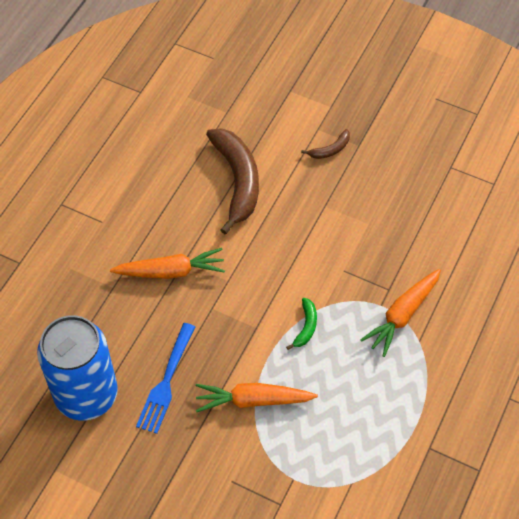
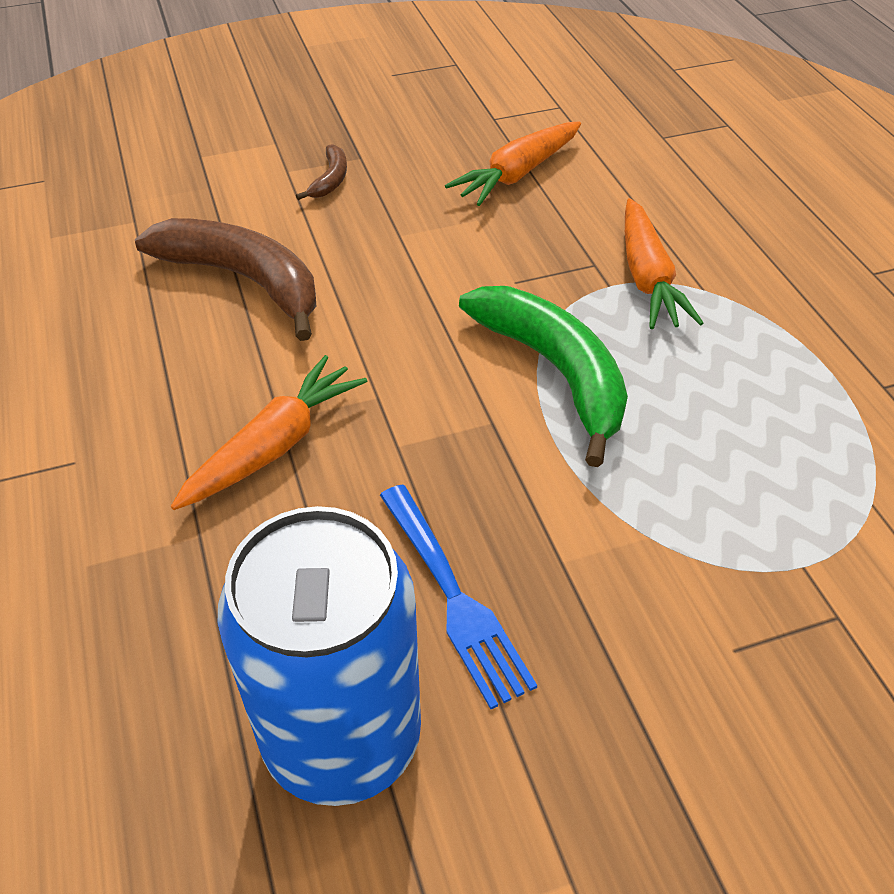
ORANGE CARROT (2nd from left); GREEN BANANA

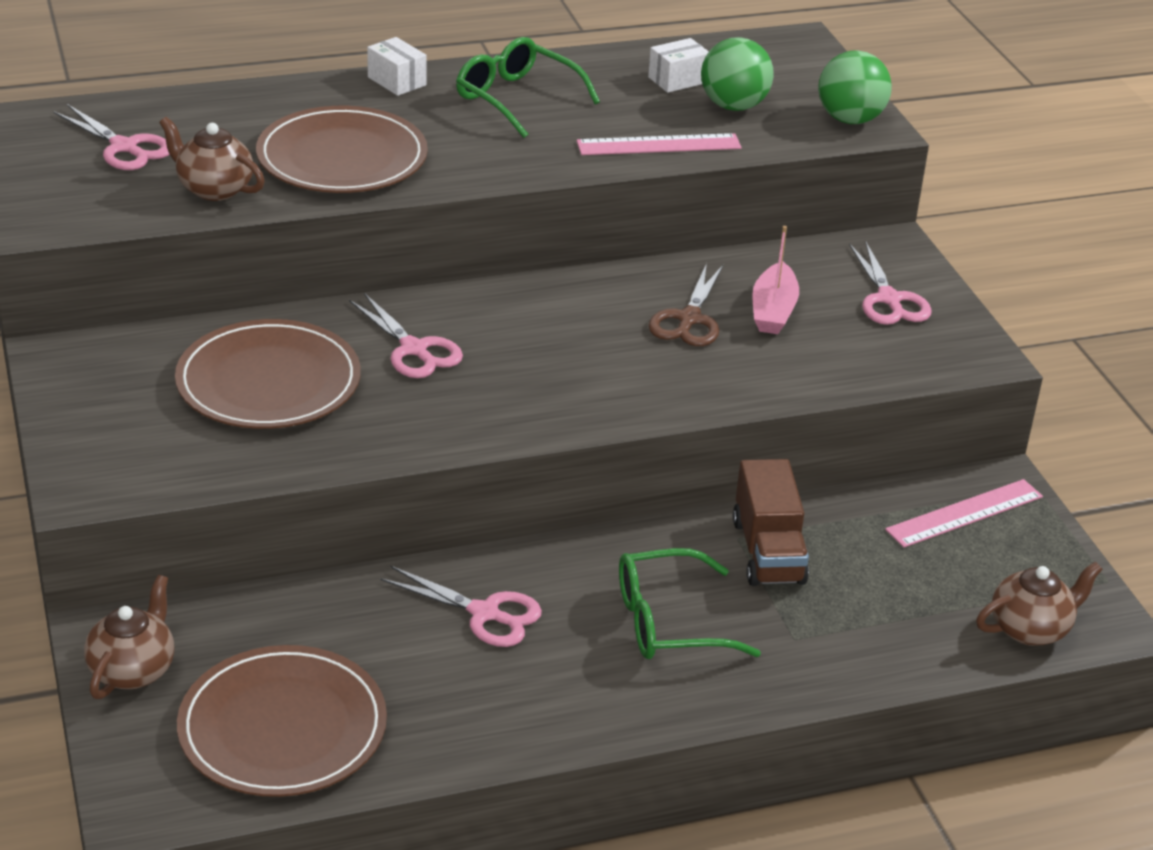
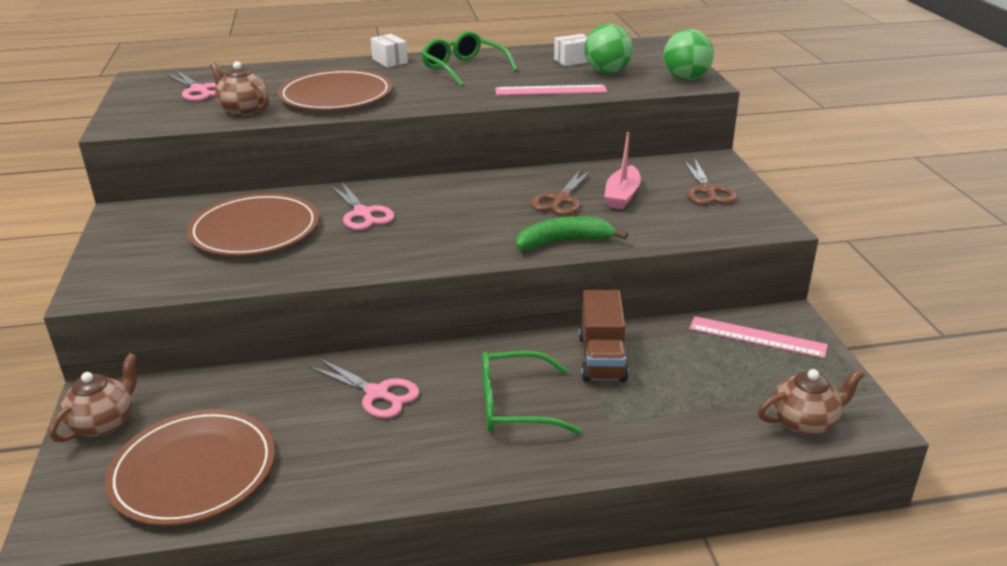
GREEN BANANA; BROWN SCISSORS (2nd from left); PINK RULER (2nd from left)

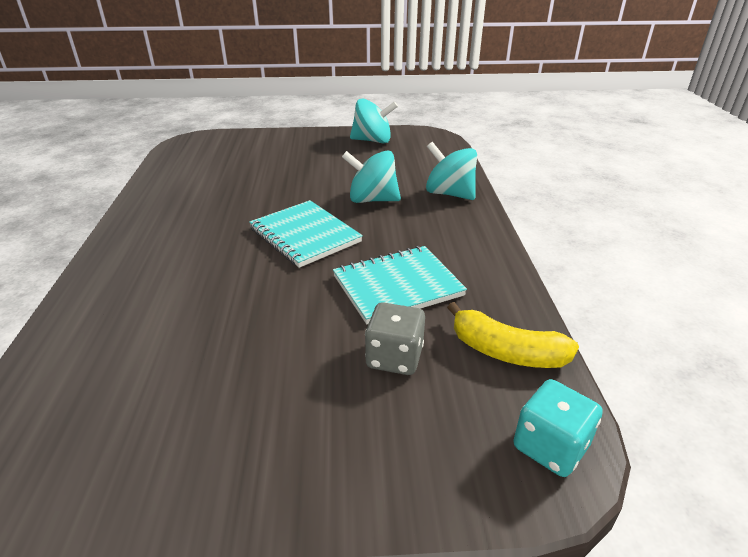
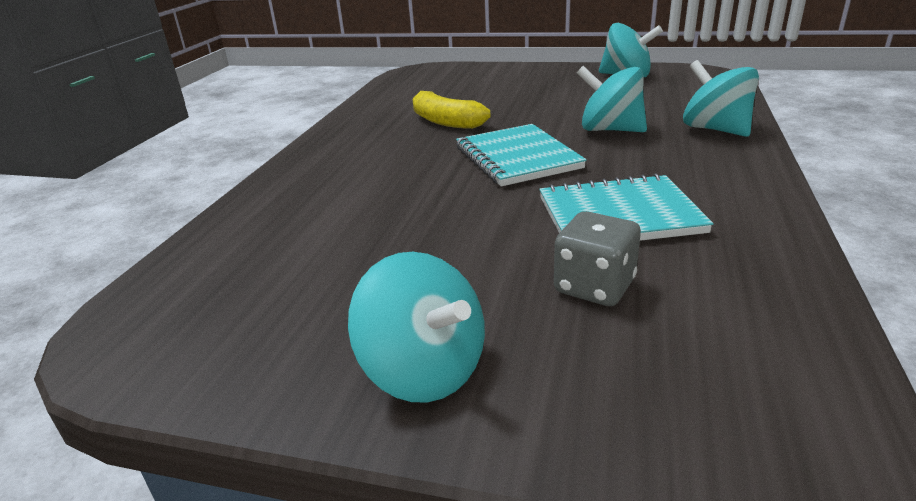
TURQUOISE DICE; TURQUOISE SPINNING TOP (1st from left); YELLOW BANANA

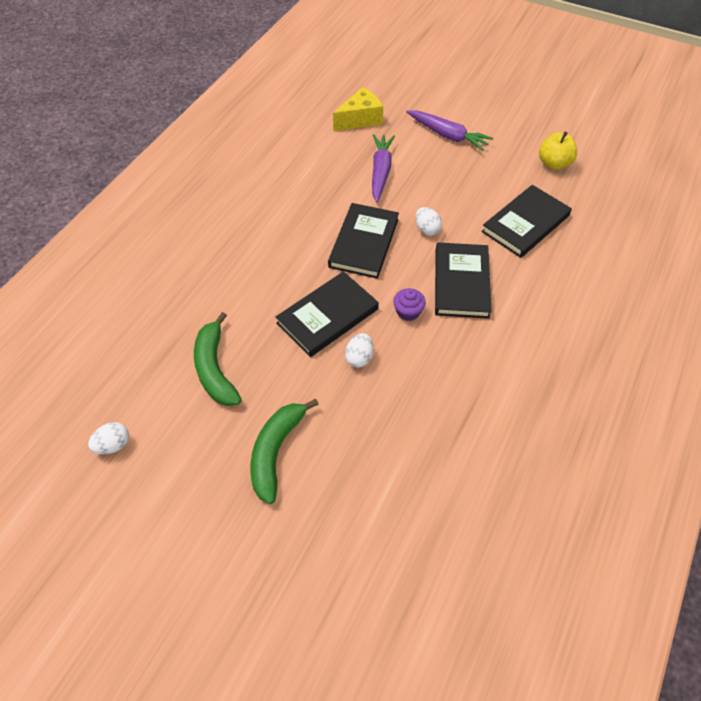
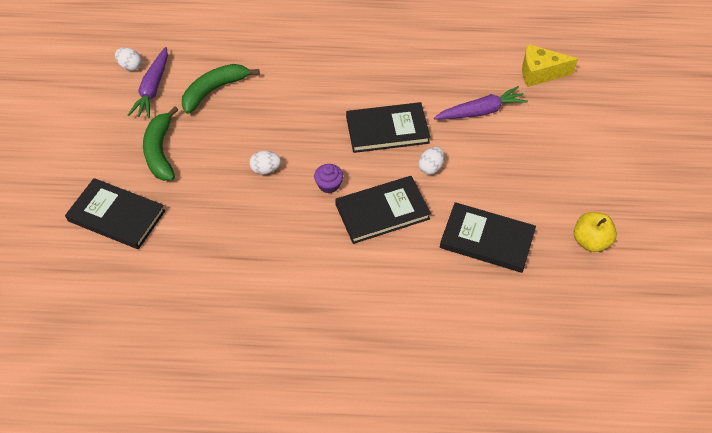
BLACK BOOK (1st from left); PURPLE CARROT (1st from left); GREEN BANANA (1st from left); YELLOW CHEESE

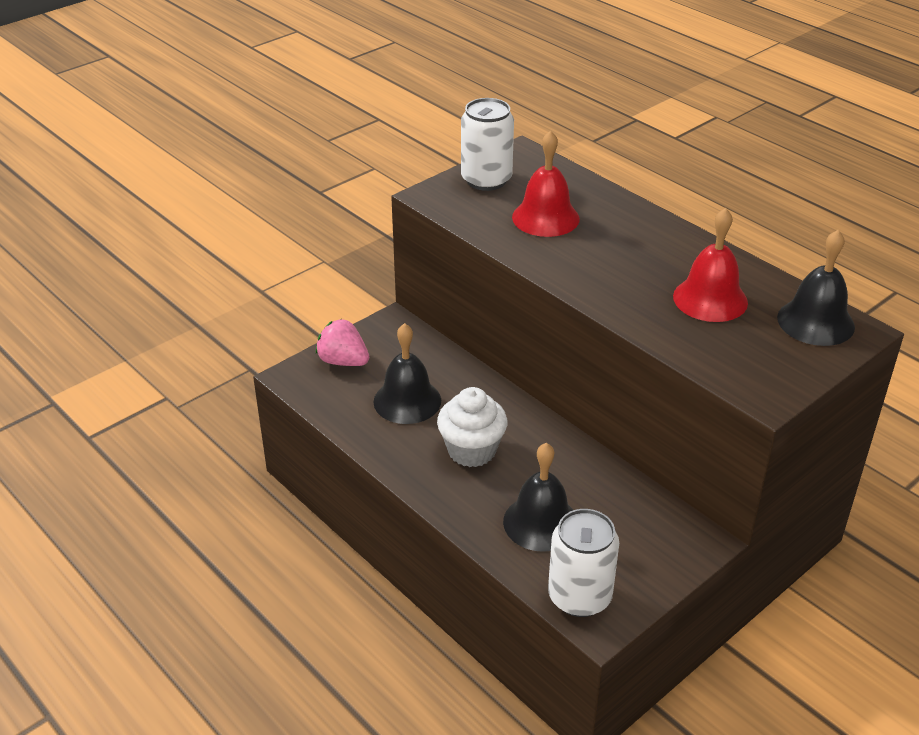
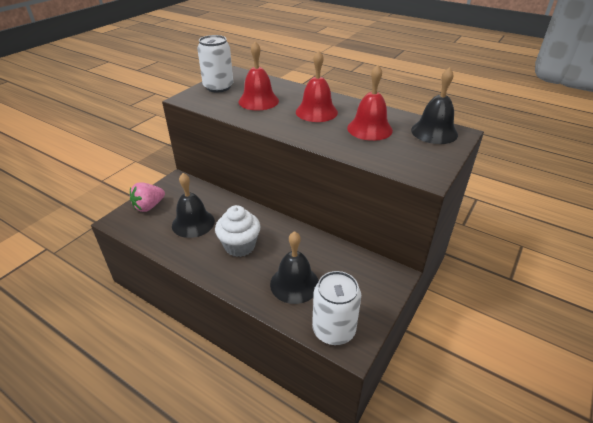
RED BELL (2nd from left); PINK STRAWBERRY

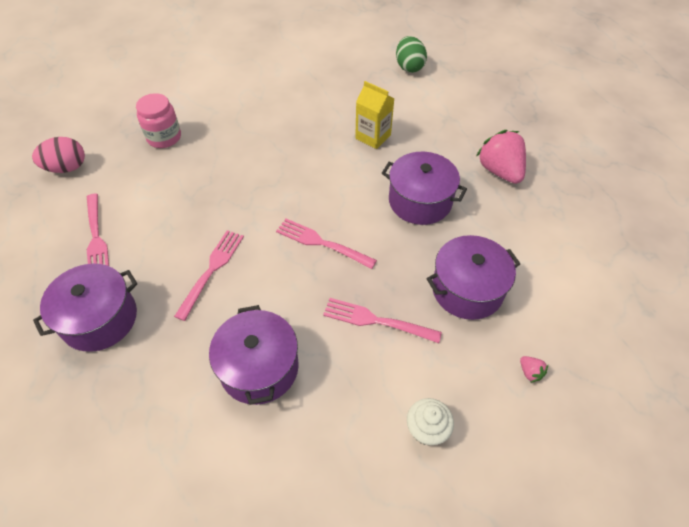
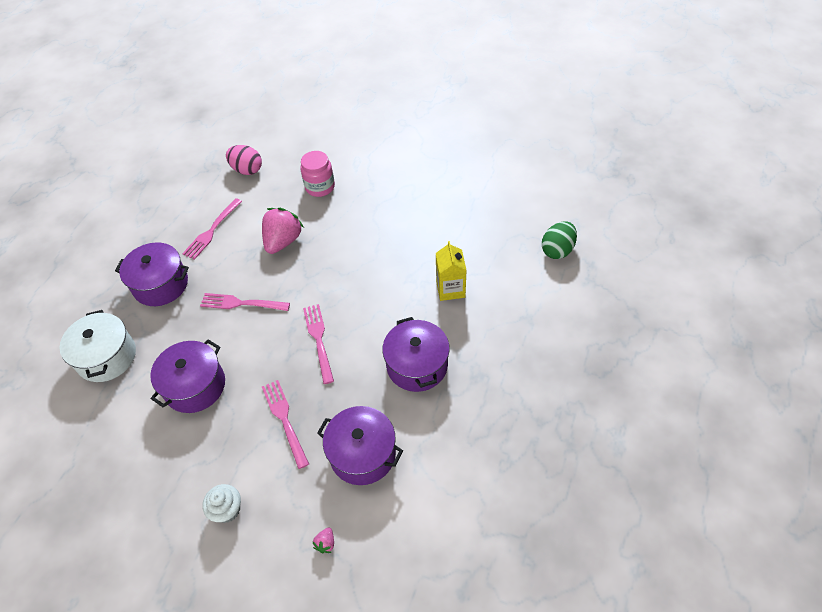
WHITE POT; PINK STRAWBERRY (1st from left); PINK FORK (2nd from left)

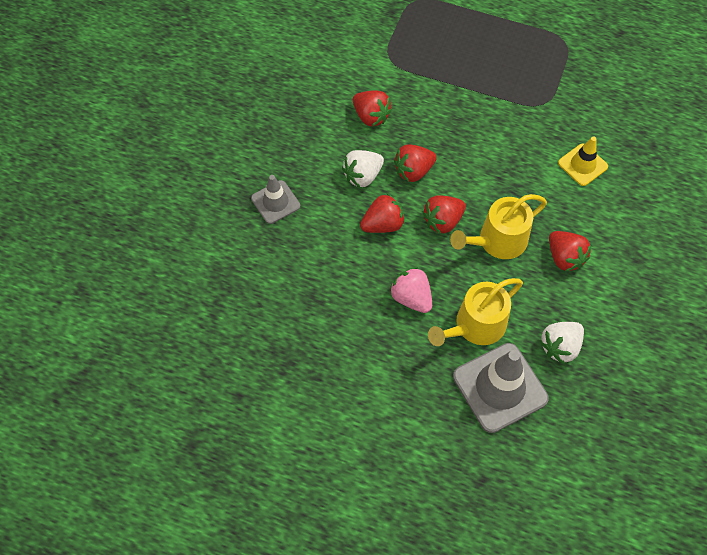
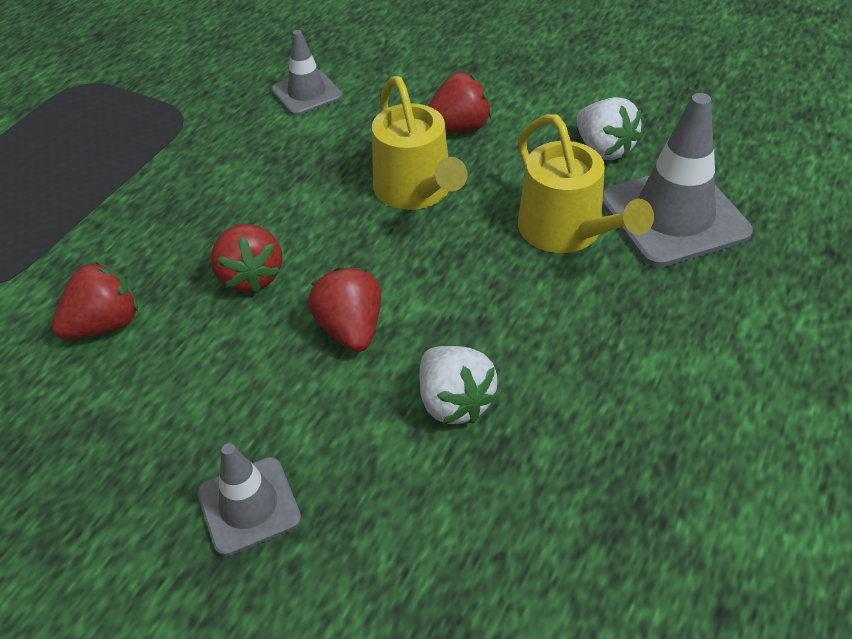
PINK STRAWBERRY; RED STRAWBERRY (4th from left in the first image); WHITE STRAWBERRY (1st from left); GREY TRAFFIC CONE (2nd from left)

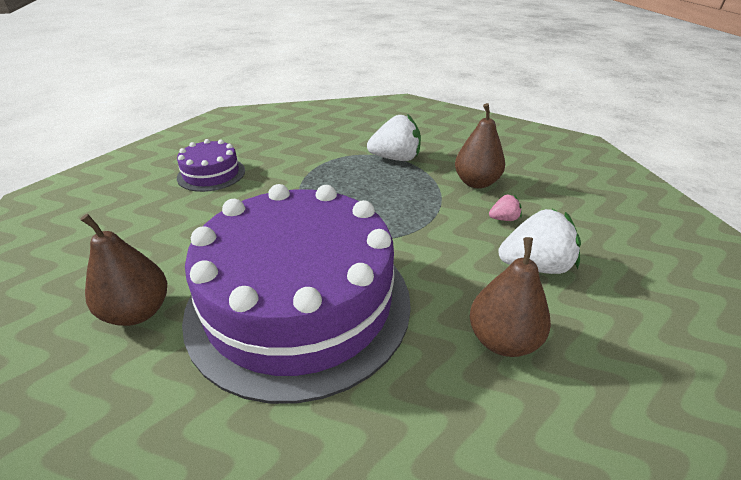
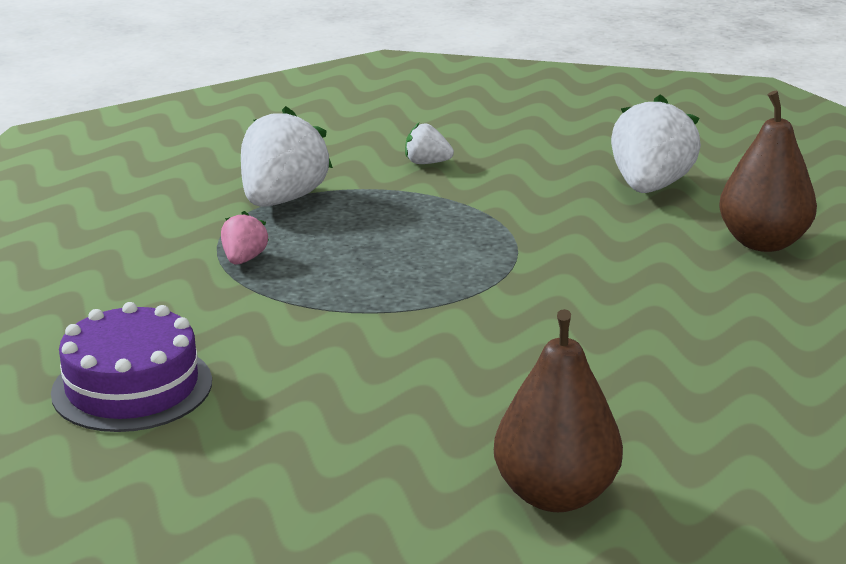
PURPLE CAKE (2nd from left in the first image); PINK STRAWBERRY; WHITE STRAWBERRY (2nd from left)

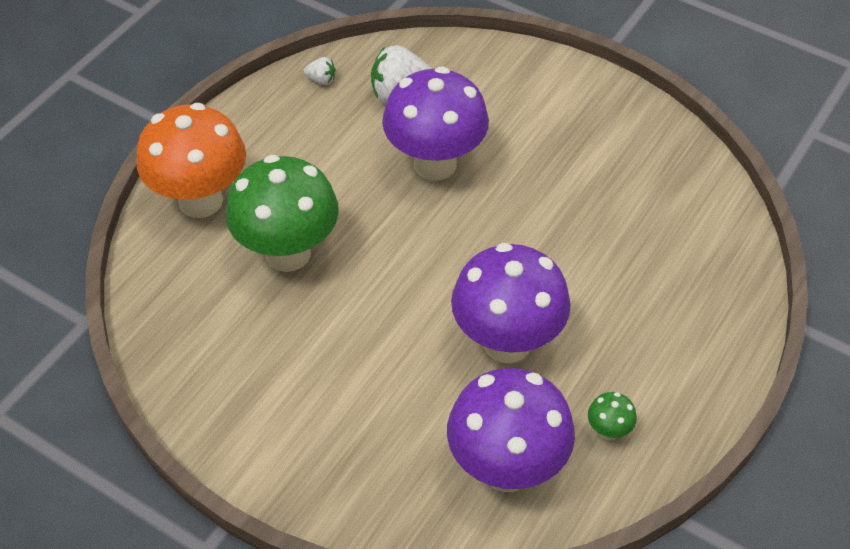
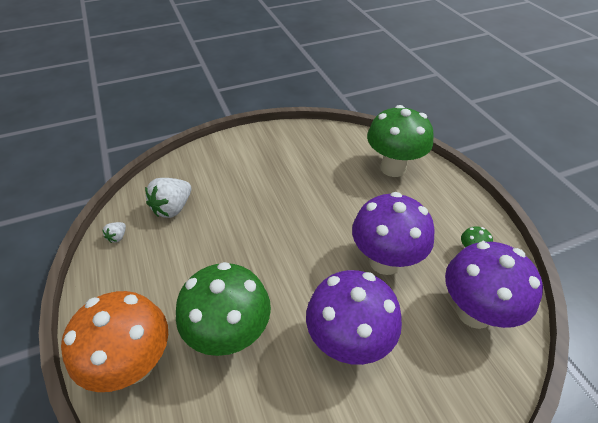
GREEN MUSHROOM (2nd from left); PURPLE MUSHROOM (1st from left); WHITE STRAWBERRY (1st from left)

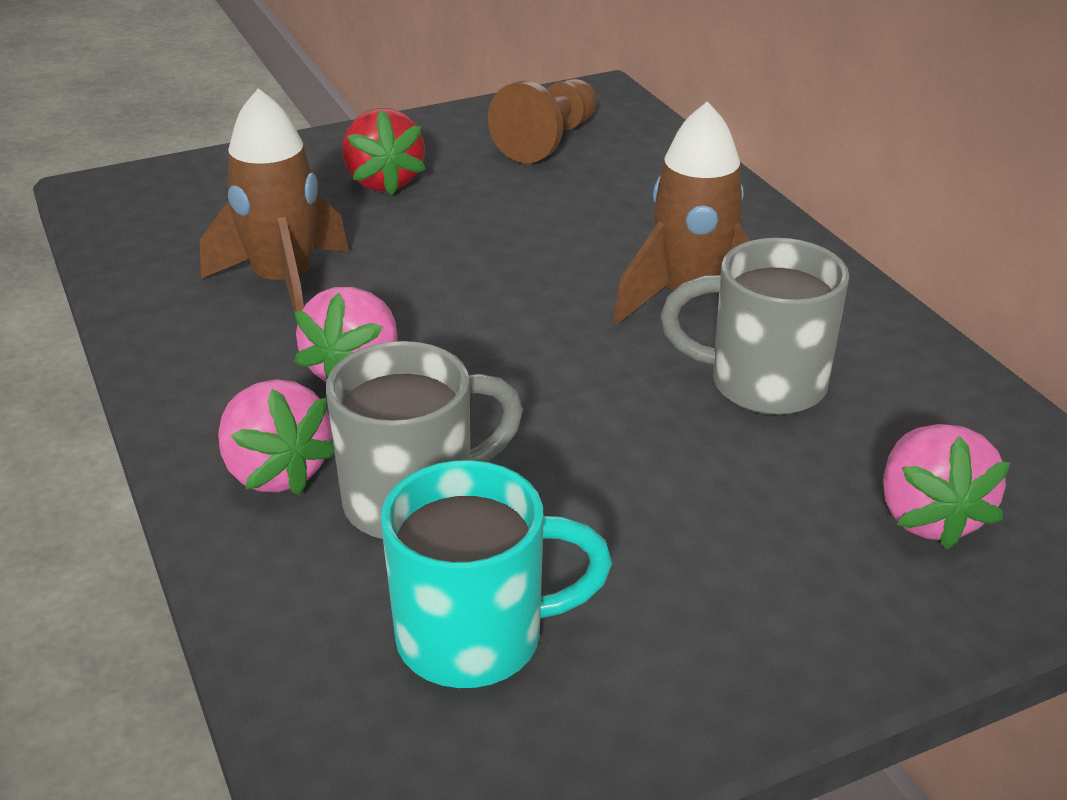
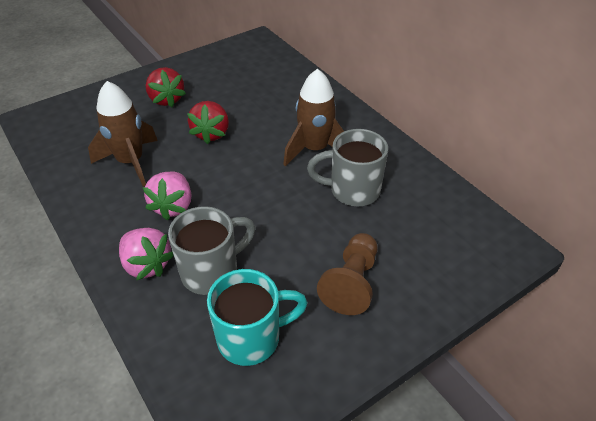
PINK STRAWBERRY (3rd from left in the first image); RED STRAWBERRY (2nd from left); BROWN PAWN

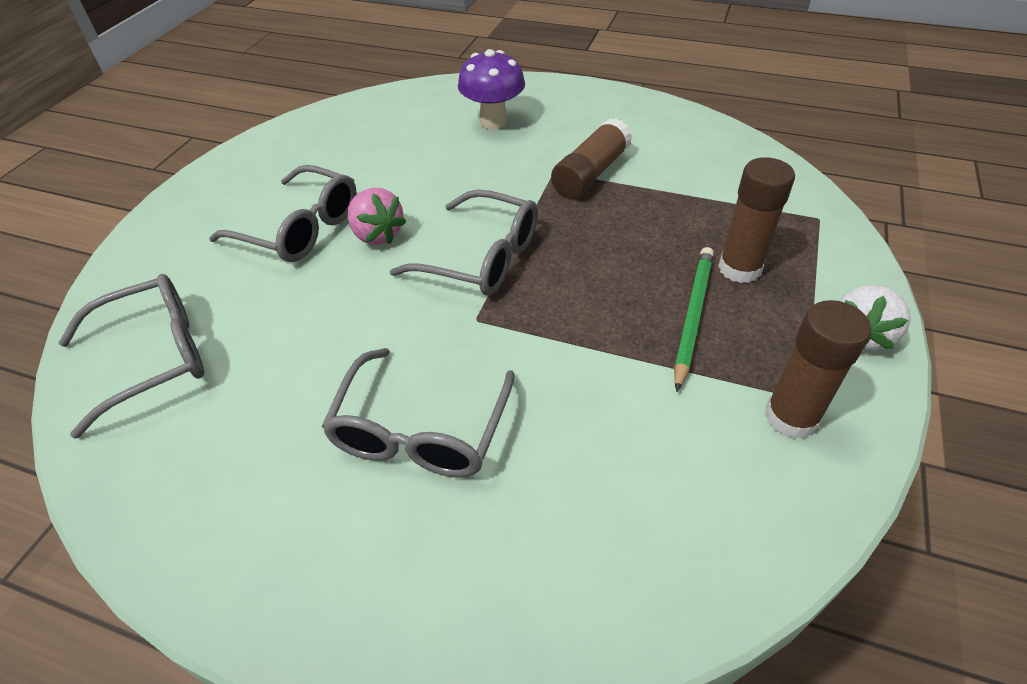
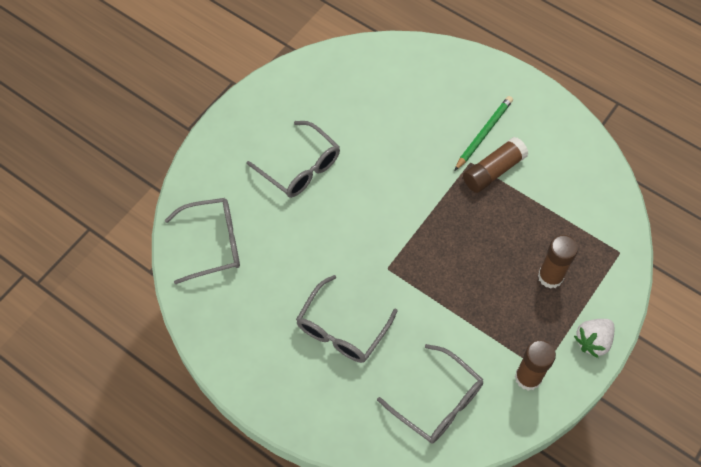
PINK STRAWBERRY; PURPLE MUSHROOM; GREY GLASSES (4th from left); GREEN PENCIL

